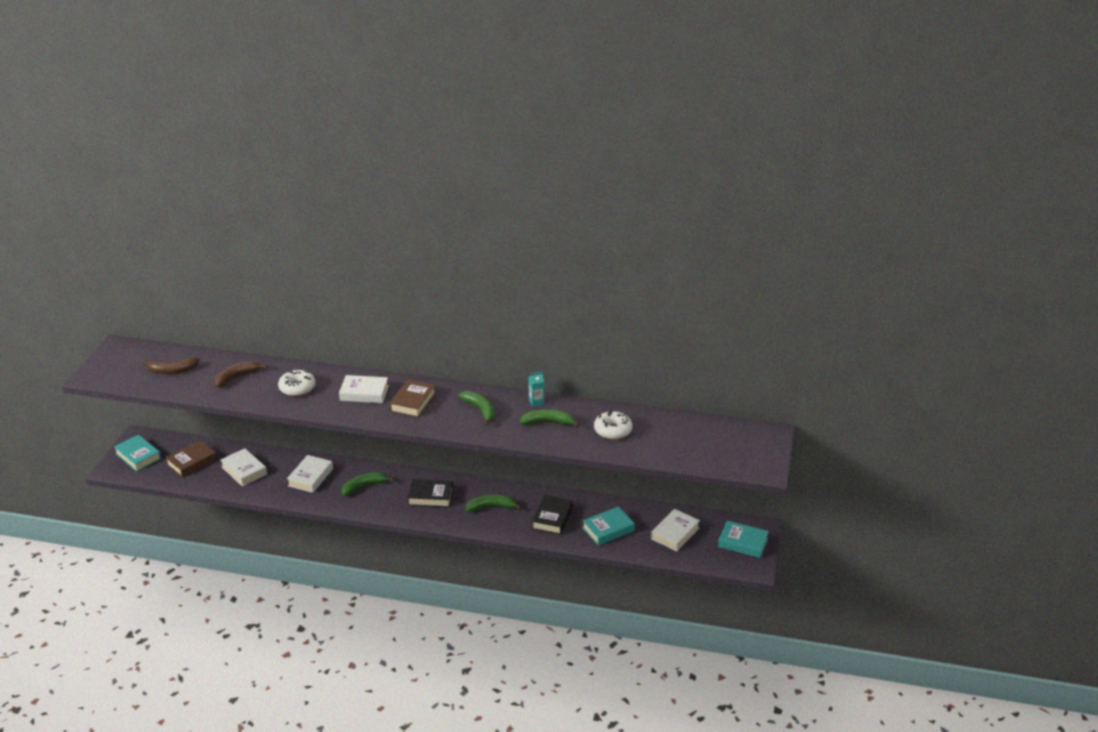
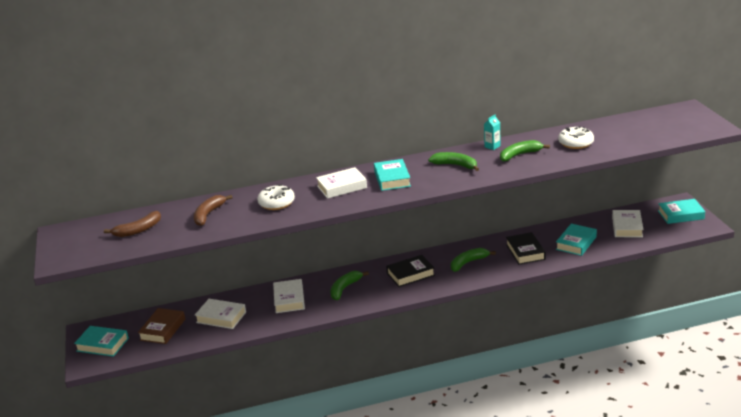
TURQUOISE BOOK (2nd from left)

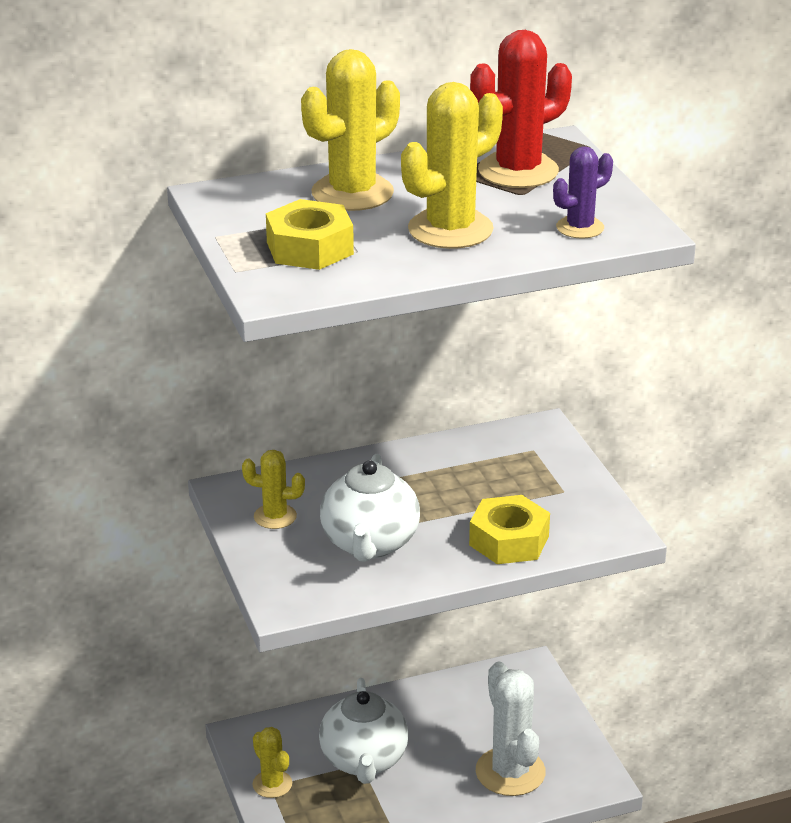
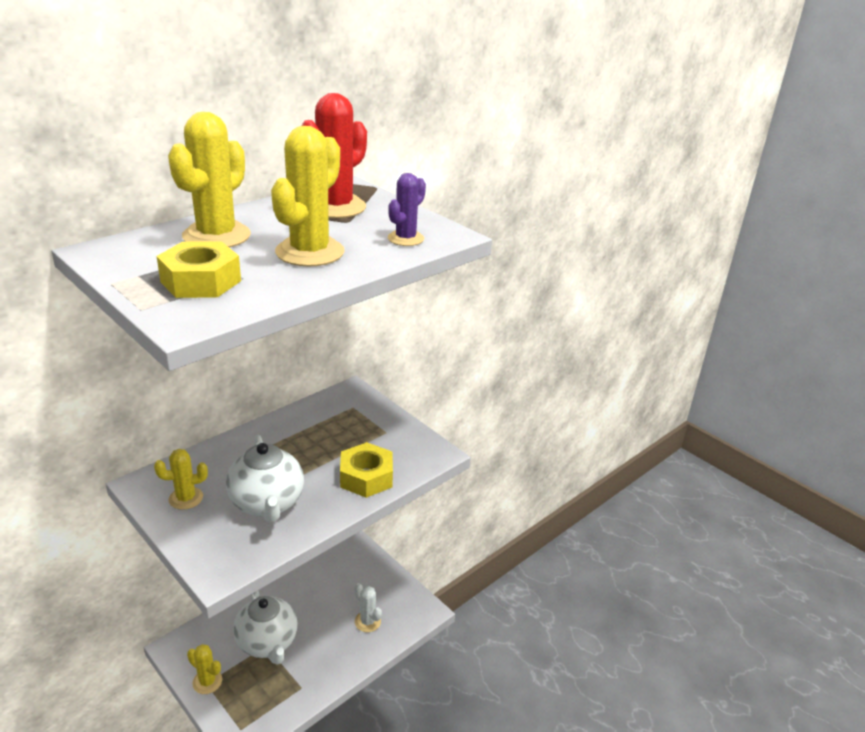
WHITE CACTUS

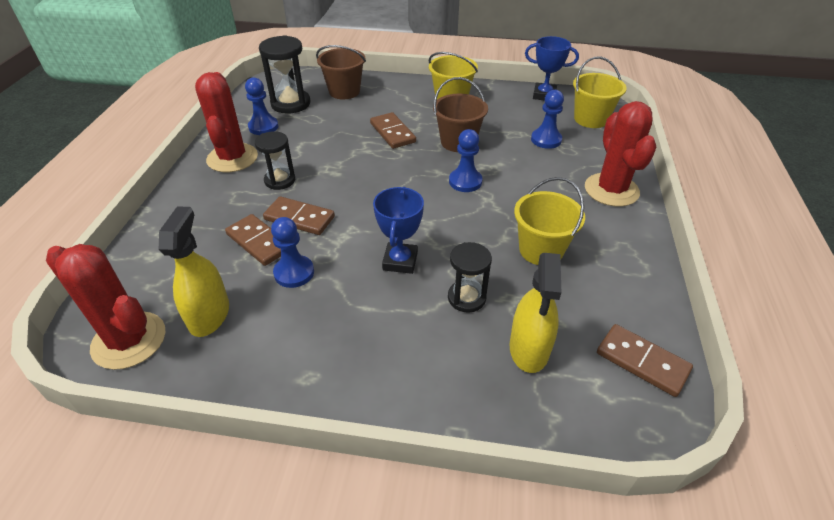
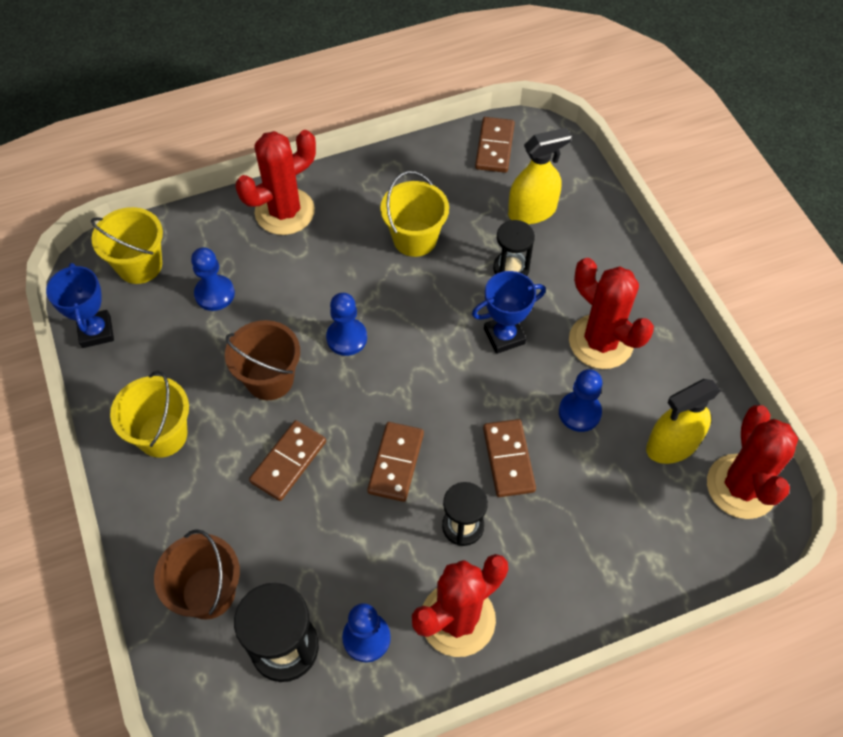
RED CACTUS (3rd from left); BROWN DOMINO (2nd from left)

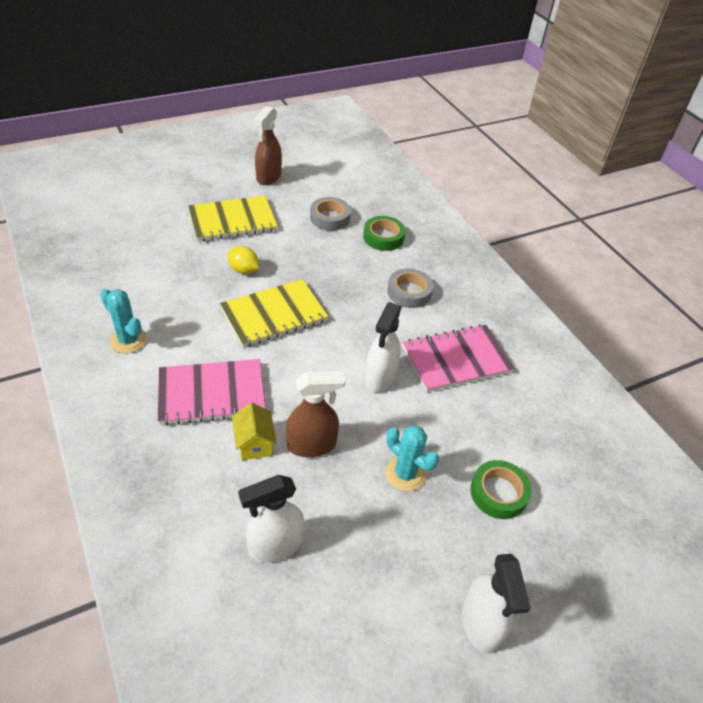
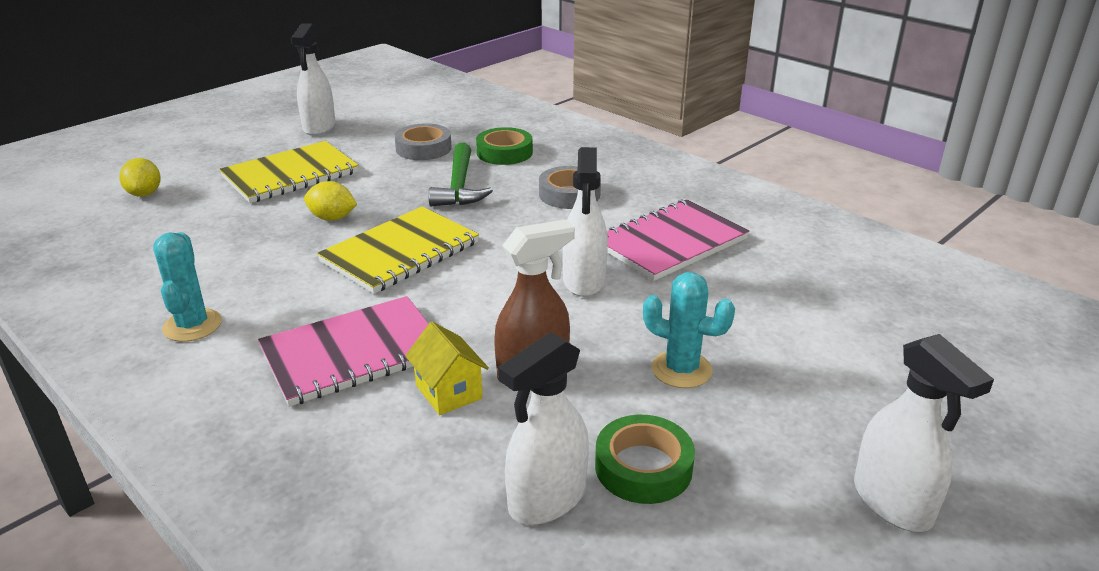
YELLOW LEMON (1st from left); GREEN HAMMER; GREEN TAPE (2nd from left); WHITE SPRAY BOTTLE (1st from left); TURQUOISE CACTUS (1st from left)

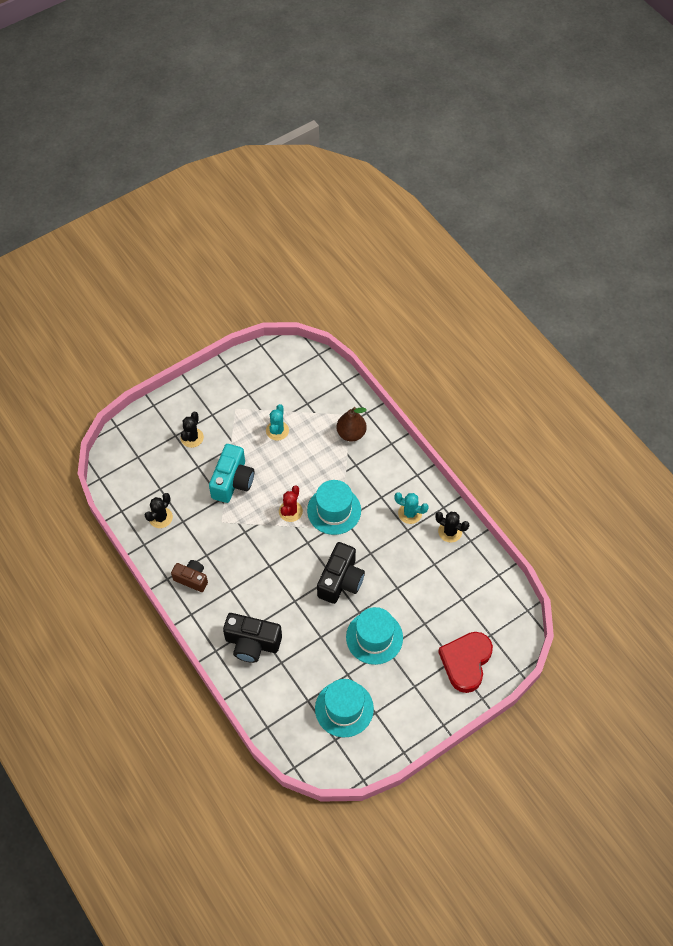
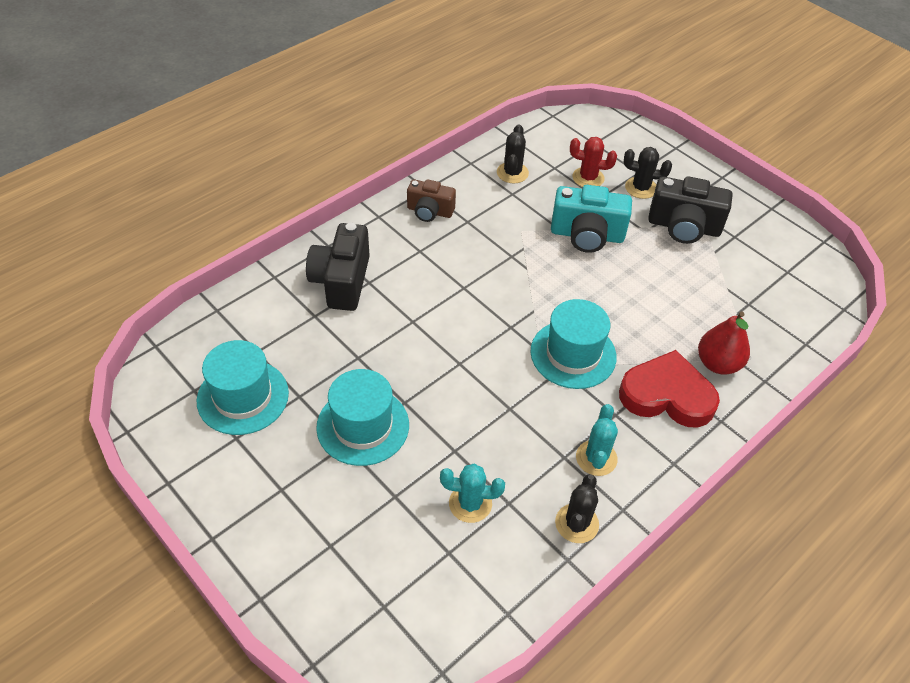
TURQUOISE CACTUS (1st from left); RED CACTUS; BLACK CAMERA (2nd from left); RED HEART; RED PEAR; BLACK CACTUS (1st from left); BROWN CAMERA

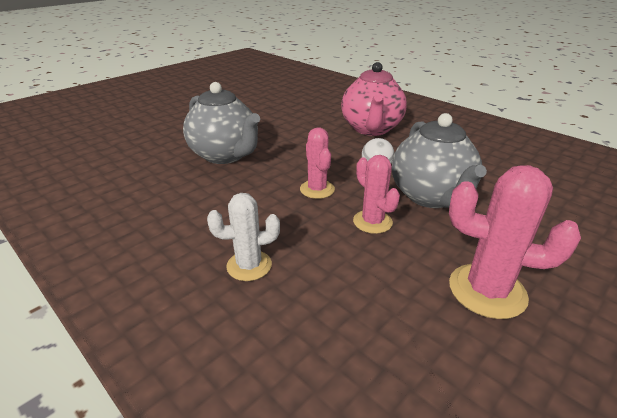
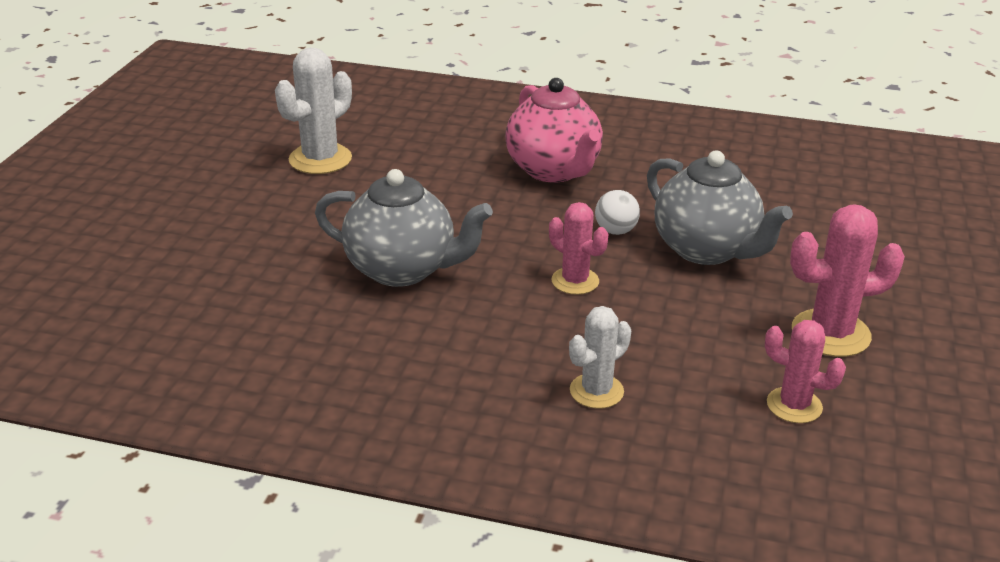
WHITE CACTUS (1st from left); PINK CACTUS (2nd from left)

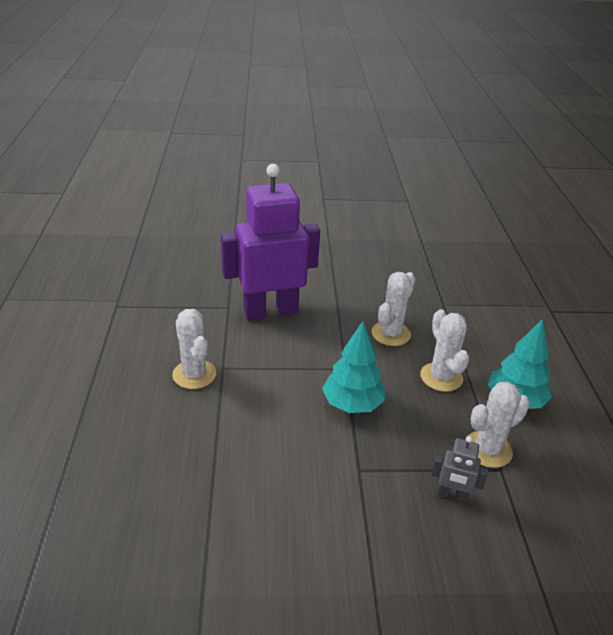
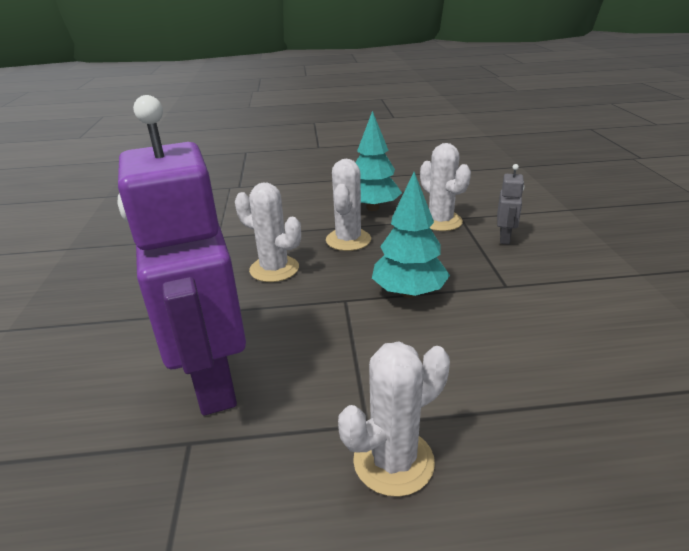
WHITE CACTUS (2nd from left)

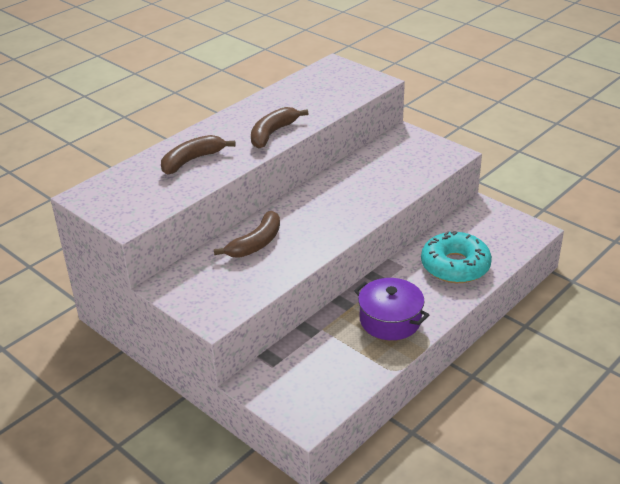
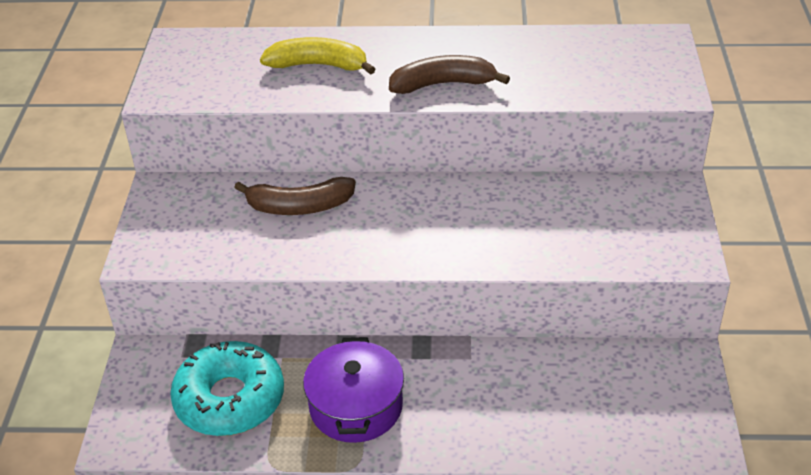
TURQUOISE DONUT; YELLOW BANANA

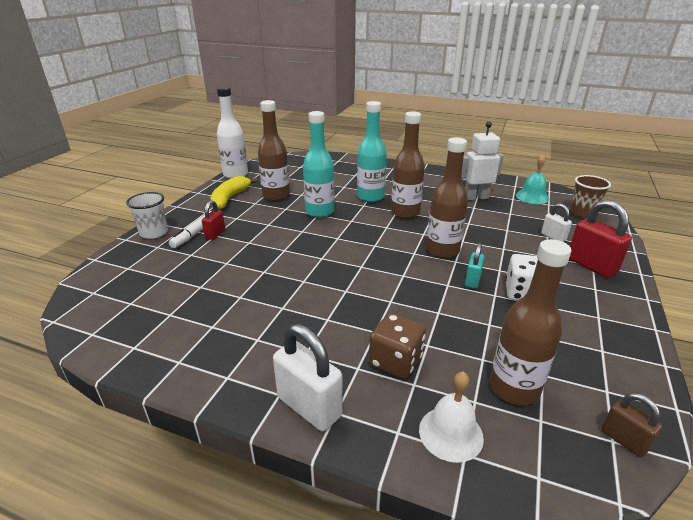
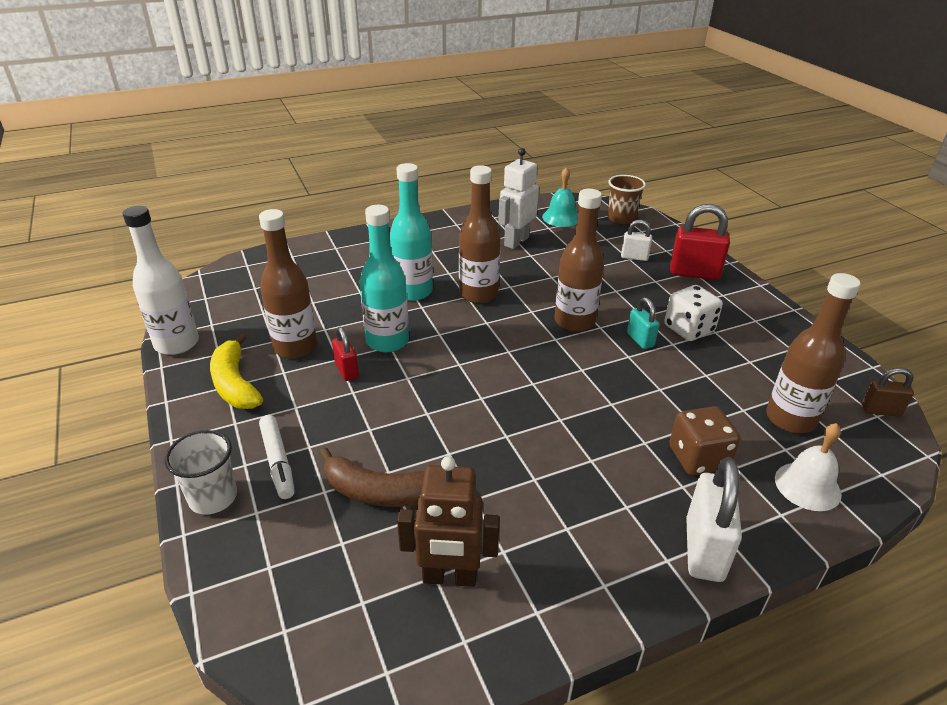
BROWN BANANA; BROWN ROBOT; RED PADLOCK (1st from left); WHITE PADLOCK (2nd from left)

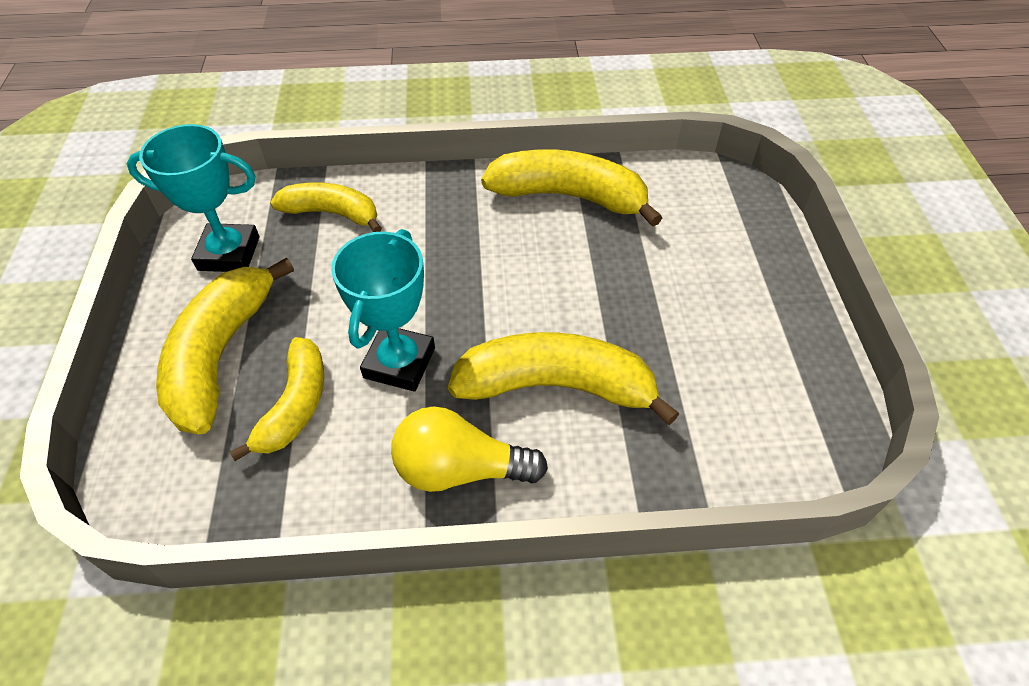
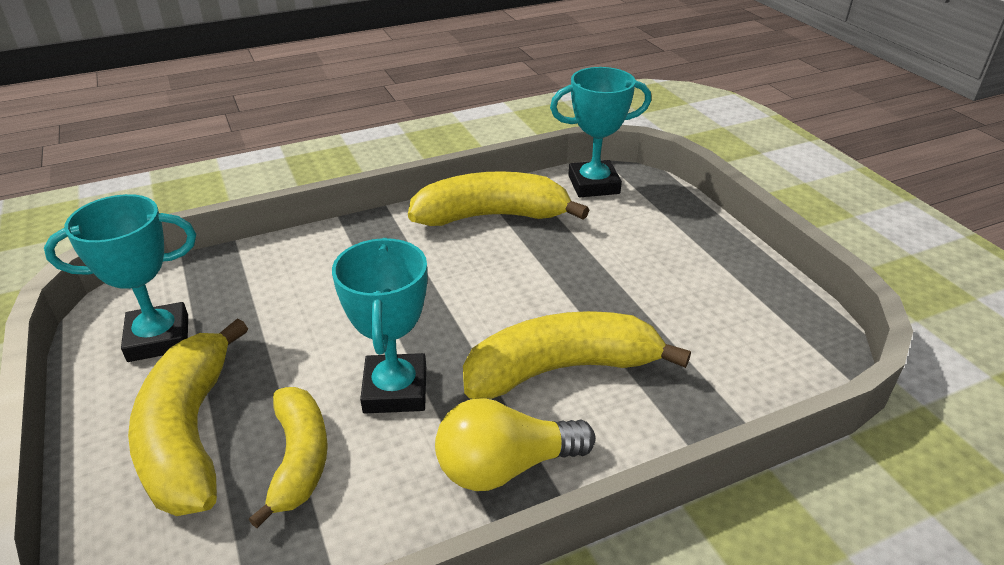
YELLOW BANANA (3rd from left in the first image); TURQUOISE TROPHY (3rd from left)

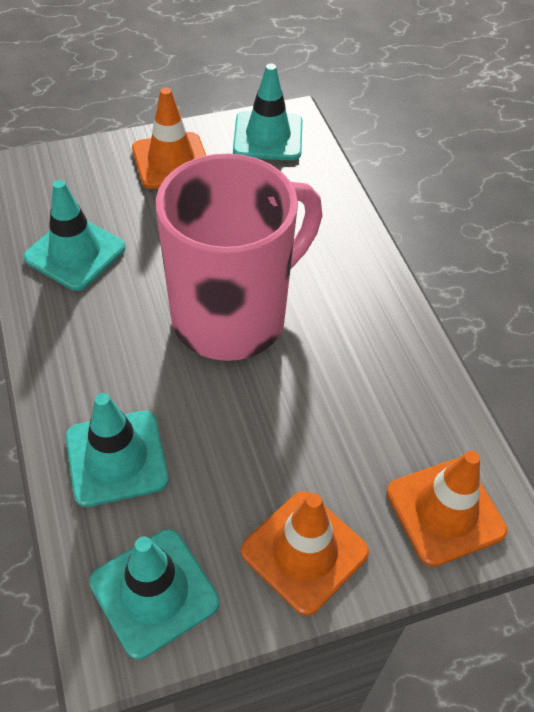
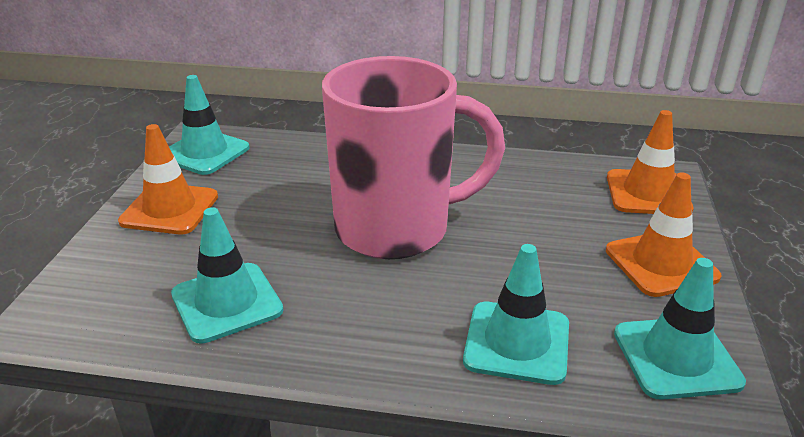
PINK MUG

